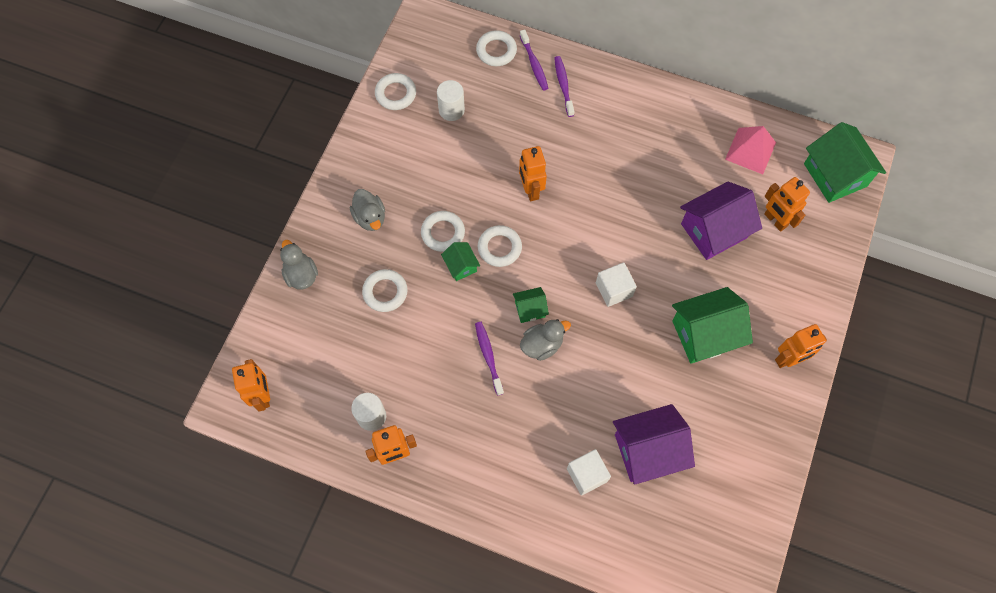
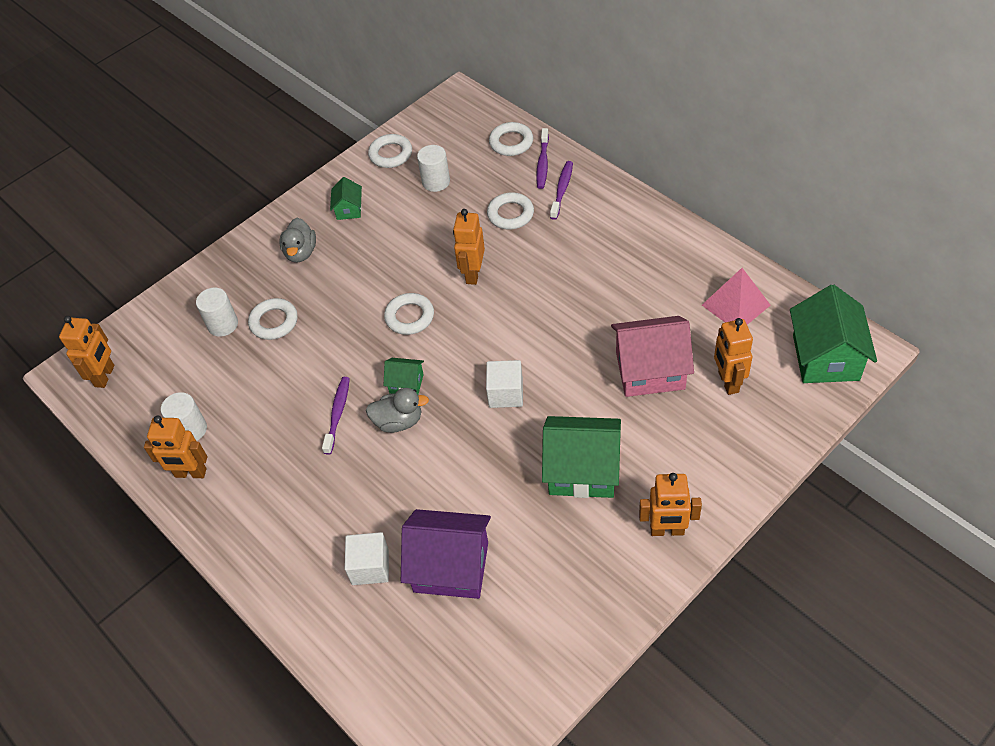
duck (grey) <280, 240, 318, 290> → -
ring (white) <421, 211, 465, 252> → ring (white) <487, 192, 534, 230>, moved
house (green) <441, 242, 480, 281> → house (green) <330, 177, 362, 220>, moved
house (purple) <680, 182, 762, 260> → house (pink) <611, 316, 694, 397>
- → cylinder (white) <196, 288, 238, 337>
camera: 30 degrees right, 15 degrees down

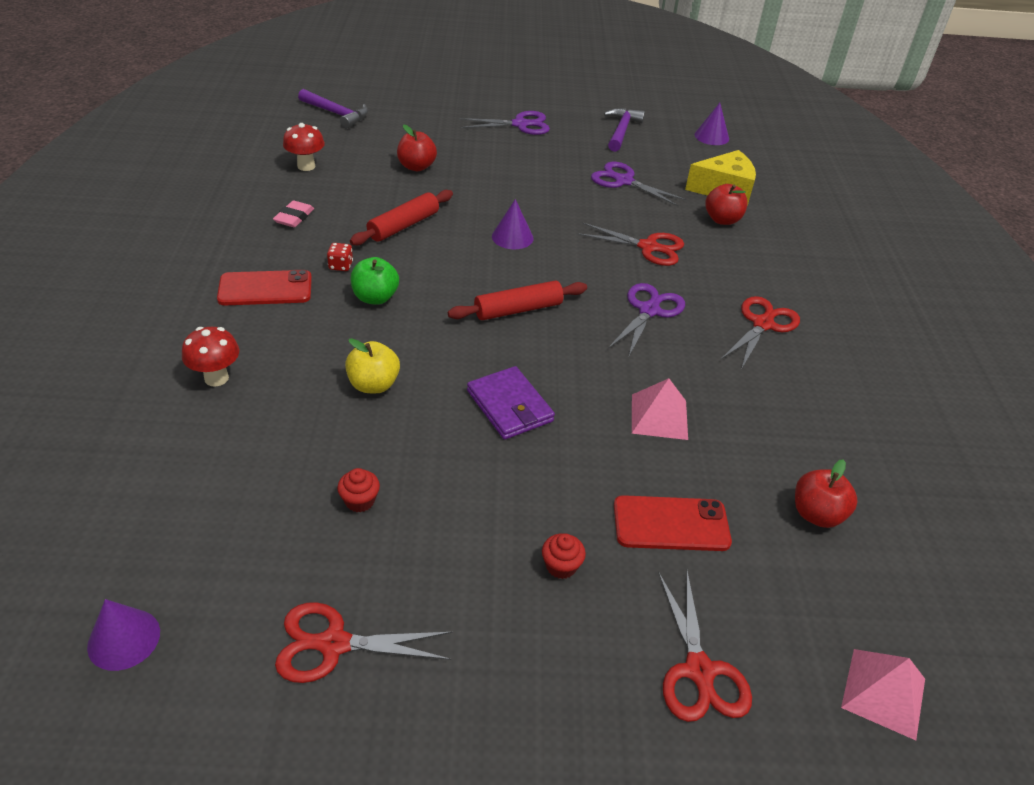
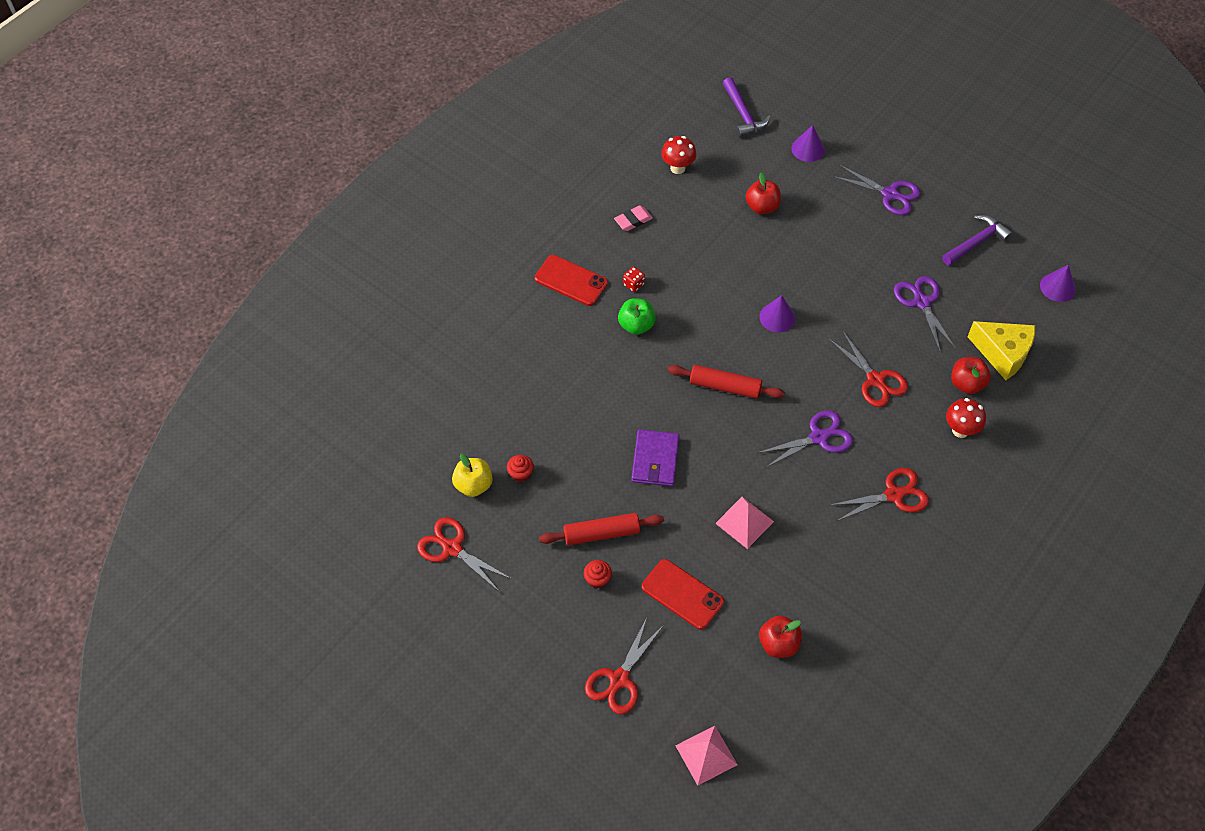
cone (purple) <87, 599, 160, 671> → cone (purple) <791, 125, 825, 162>, moved
mushroom (red) <182, 327, 239, 386> → mushroom (red) <946, 398, 986, 438>, moved
apple (yellow) <345, 338, 400, 393> → apple (yellow) <452, 453, 493, 497>, moved
rolling pin (red) <350, 190, 453, 245> → rolling pin (red) <539, 513, 664, 545>, moved
camera: 40 degrees right, 15 degrees up

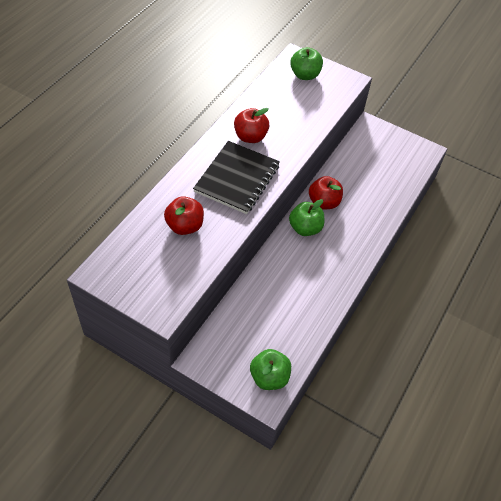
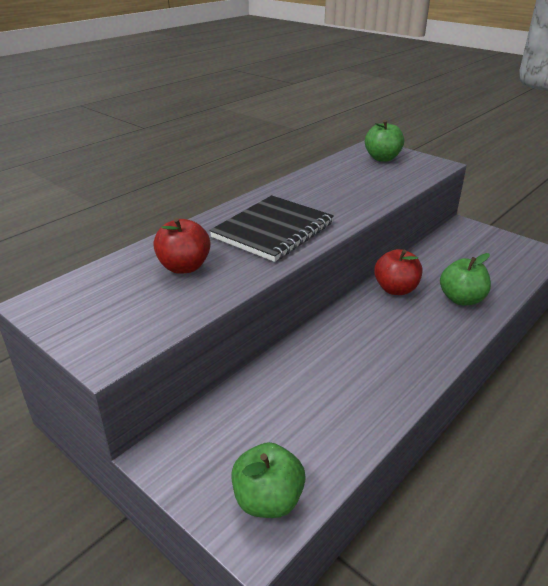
apple (red) <234, 108, 269, 143> → -
apple (green) <289, 199, 324, 236> → apple (green) <440, 253, 491, 305>, moved
camera: 15 degrees right, 20 degrees down

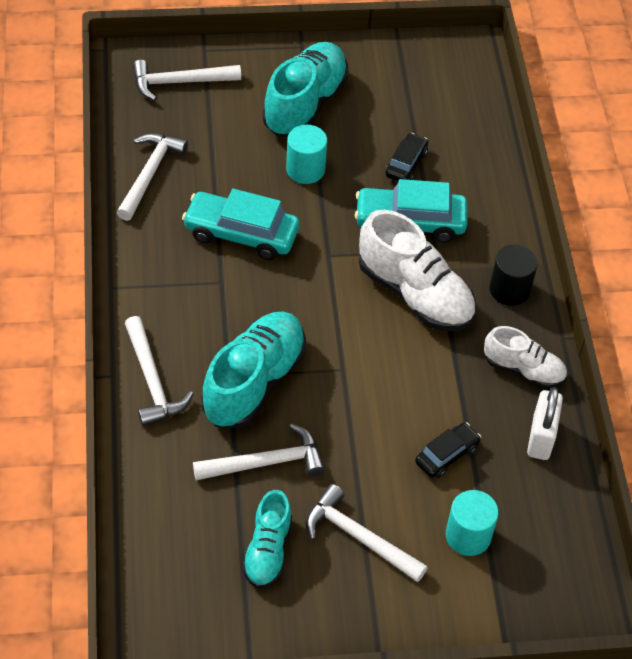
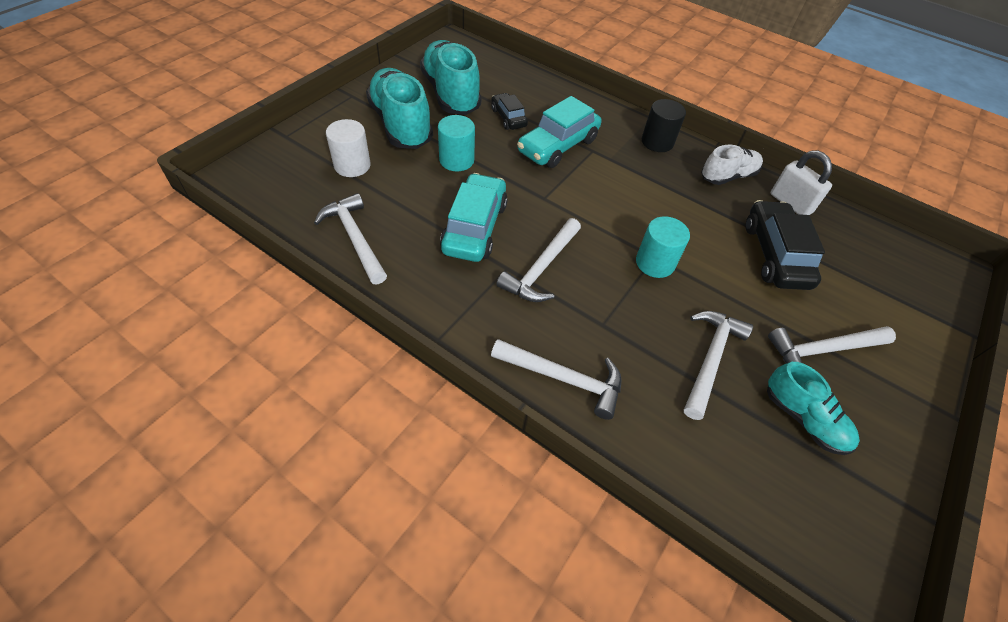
hammer (white) <133, 60, 241, 101> → hammer (white) <496, 218, 581, 302>, moved
car (turquoise) <182, 189, 299, 260> → car (turquoise) <440, 173, 508, 262>, 135 degrees clockwise
shoe (turquoise) <202, 311, 306, 428> → shoe (turquoise) <420, 40, 481, 115>, moved
shoe (white) <359, 210, 476, 331> → -
car (black) <415, 422, 481, 478> → car (black) <746, 200, 825, 290>, x1.76
cylinder (turquoise) <446, 490, 499, 556> → cylinder (turquoise) <636, 216, 690, 278>, moved
- → cylinder (white) <326, 119, 371, 177>
camera: 50 degrees left, 0 degrees up

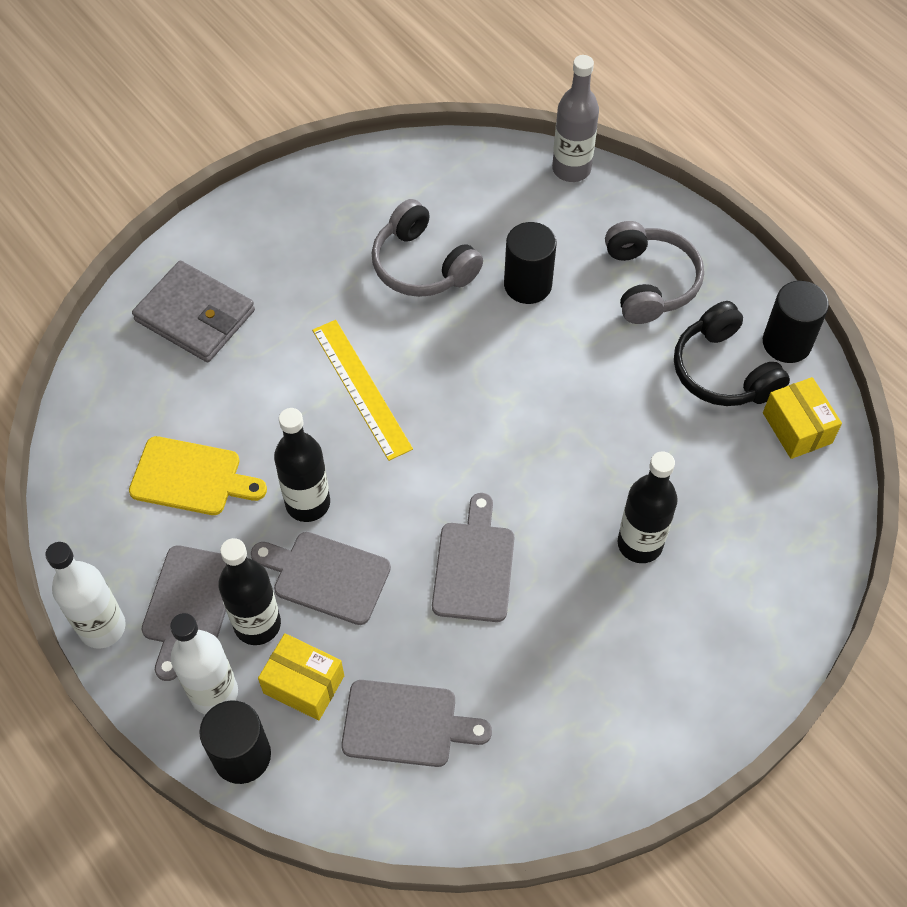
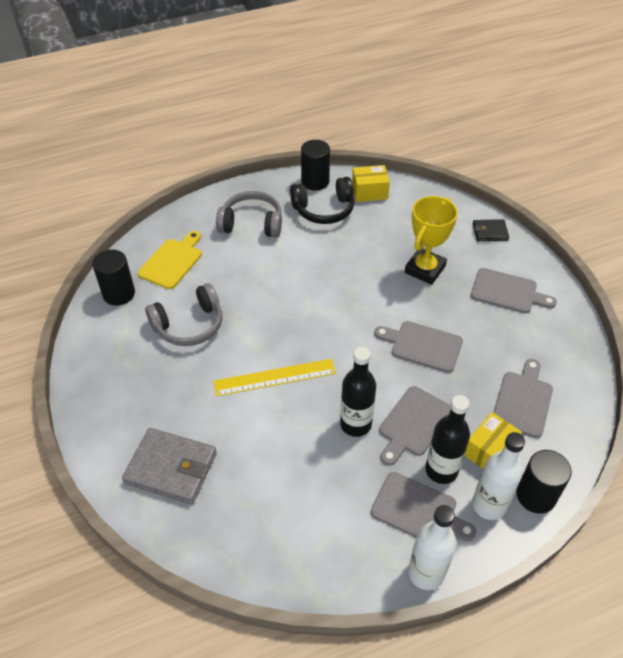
cutting board (yellow) <129, 436, 267, 515> → cutting board (yellow) <138, 231, 202, 289>, moved
wallet (grey) <132, 261, 255, 362> → wallet (grey) <122, 428, 217, 505>, 60 degrees clockwise
cylinder (black) <504, 222, 556, 304> → cylinder (black) <92, 249, 135, 306>, moved
bottle (grey) <552, 55, 599, 182> → -
bottle (black) <618, 451, 678, 563> → trophy (yellow) <405, 196, 458, 285>
- → cutting board (grey) <471, 268, 557, 313>
- → wallet (black) <473, 219, 509, 241>
camera: 75 degrees left, 10 degrees down

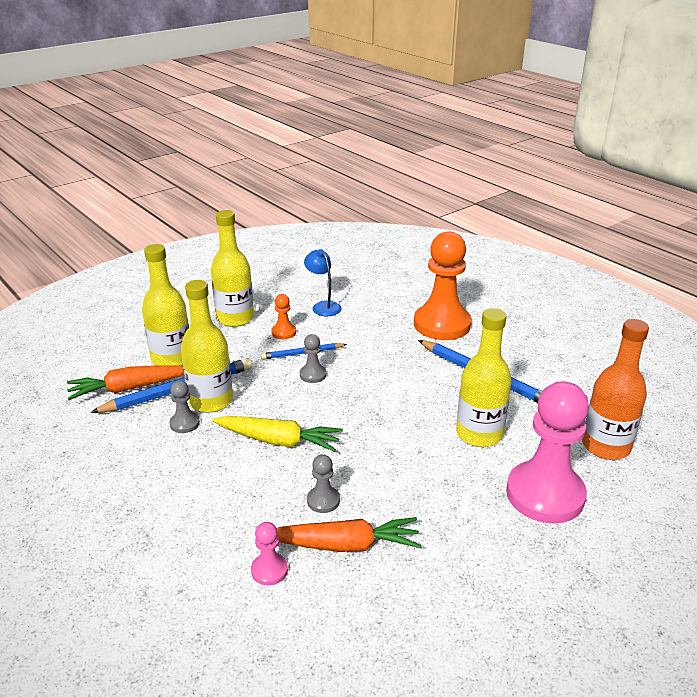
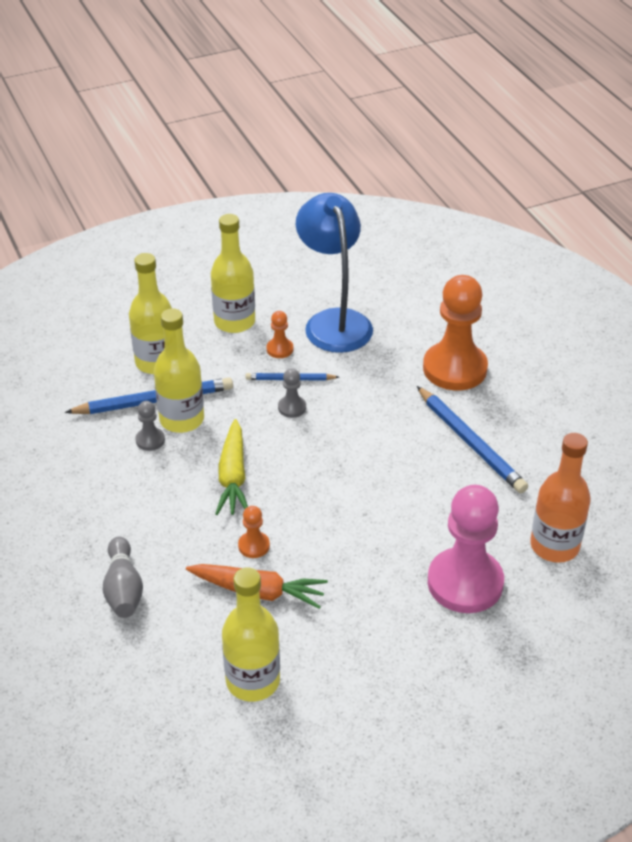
carrot (orange) <67, 365, 184, 400> → -
carrot (yellow) <212, 416, 343, 452> → carrot (yellow) <215, 419, 248, 515>, 60 degrees clockwise
pawn (pink) <251, 522, 288, 586> → -
lamp (blue) <304, 249, 341, 316> → lamp (blue) <296, 193, 373, 353>, x2.07
pawn (grey) <307, 455, 340, 513> → pawn (orange) <238, 506, 270, 558>
bottle (yellow) <456, 308, 511, 447> → bottle (yellow) <222, 567, 280, 702>, moved
- → bowling pin (grey) <103, 537, 143, 618>
camera: 15 degrees right, 10 degrees up

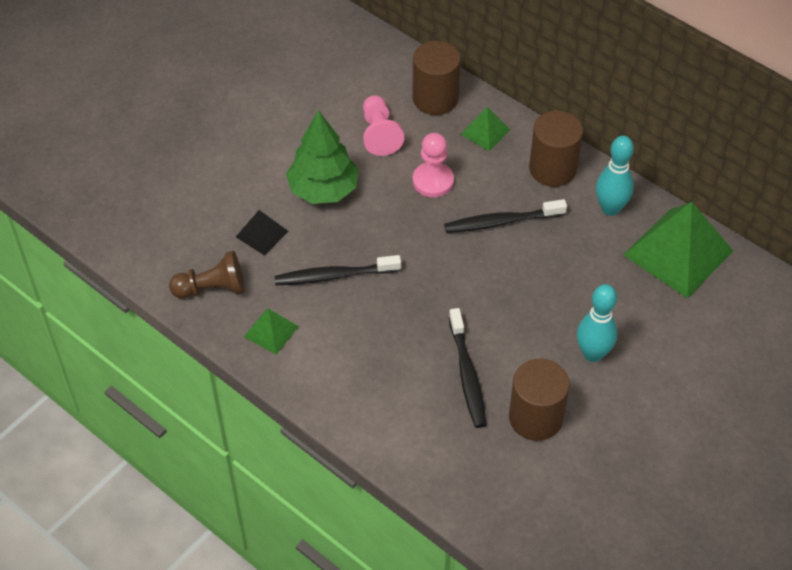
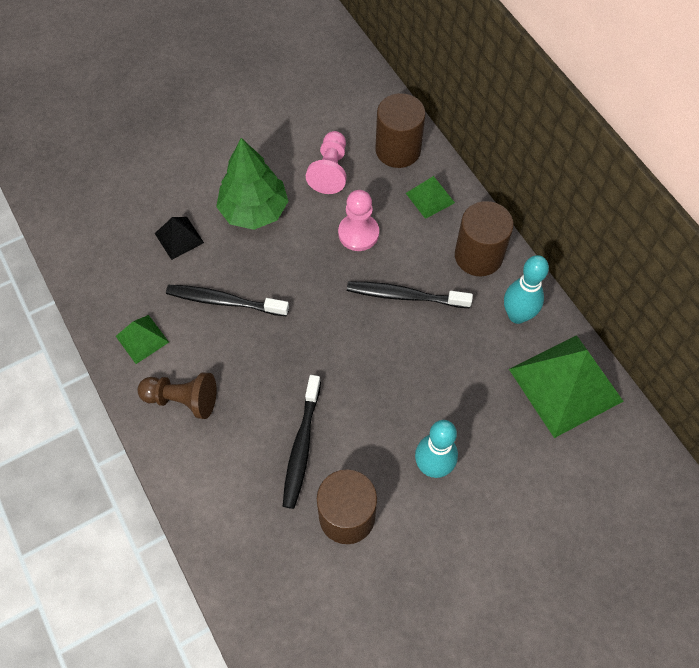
pawn (brown) <169, 251, 244, 298> → pawn (brown) <137, 372, 216, 419>, moved
camera: 20 degrees right, 10 degrees up

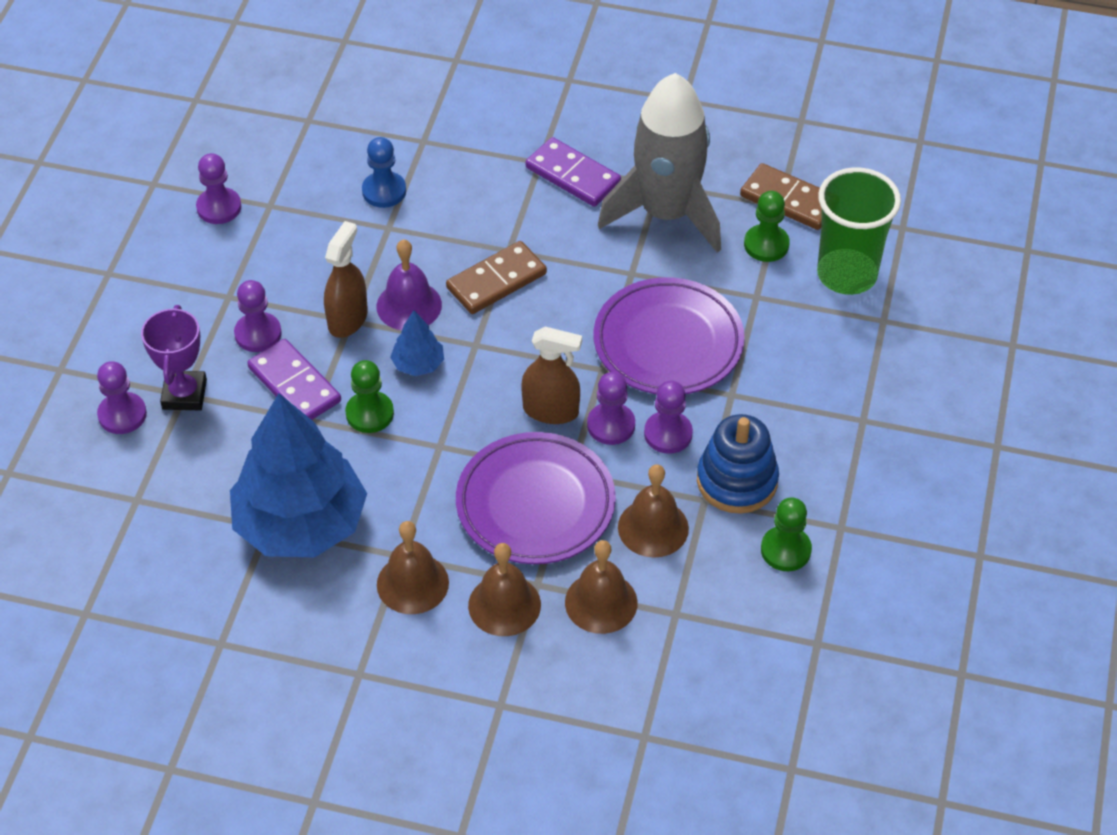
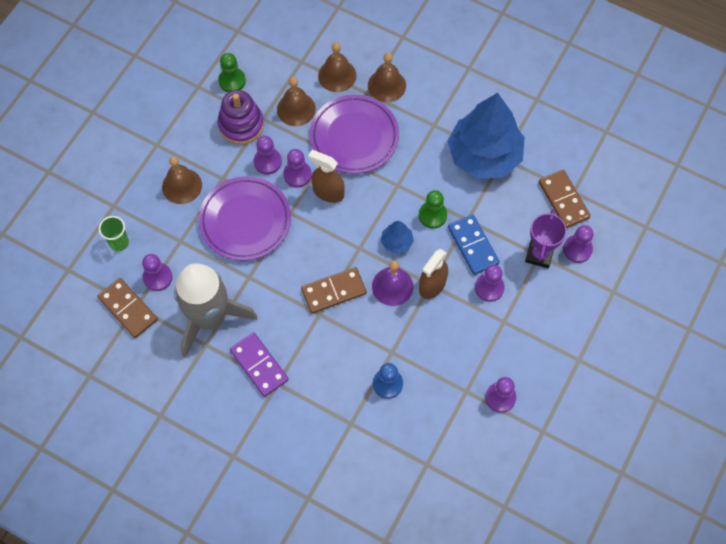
domino (purple) <247, 339, 341, 420> → domino (blue) <448, 214, 500, 275>
bell (brown) <377, 521, 449, 614> → bell (brown) <162, 156, 202, 204>, moved
stacking toy (blue) <697, 414, 779, 514> → stacking toy (purple) <218, 90, 264, 145>
pawn (green) <744, 191, 790, 262> → pawn (purple) <142, 254, 173, 291>
cup (green) <817, 167, 901, 295> → cup (green) <99, 216, 129, 251>, x0.52
- → domino (brown) <539, 170, 591, 228>
camera: 165 degrees left, 15 degrees up

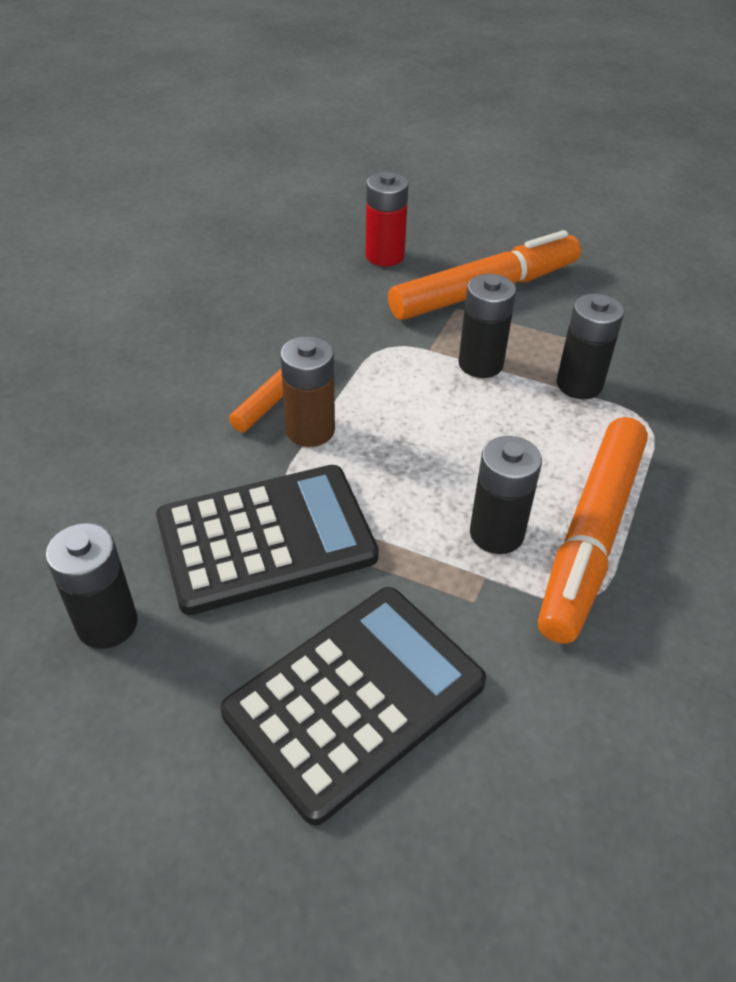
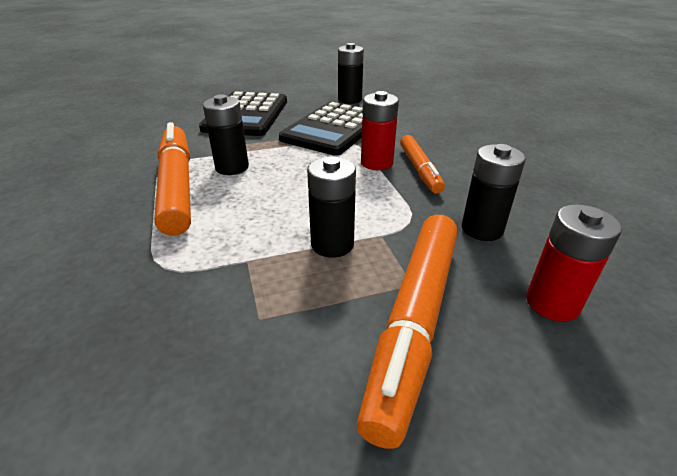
battery (brown) <280, 336, 335, 447> → battery (red) <361, 91, 399, 170>
battery (black) <557, 293, 624, 399> → battery (black) <462, 144, 526, 241>, moved
camera: 140 degrees right, 10 degrees down

